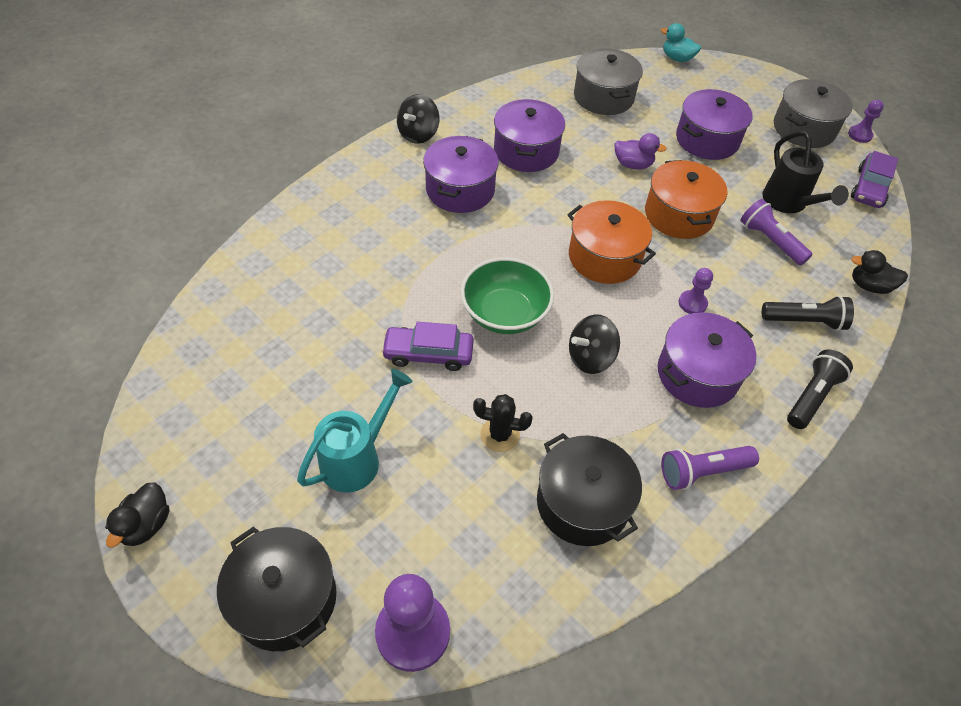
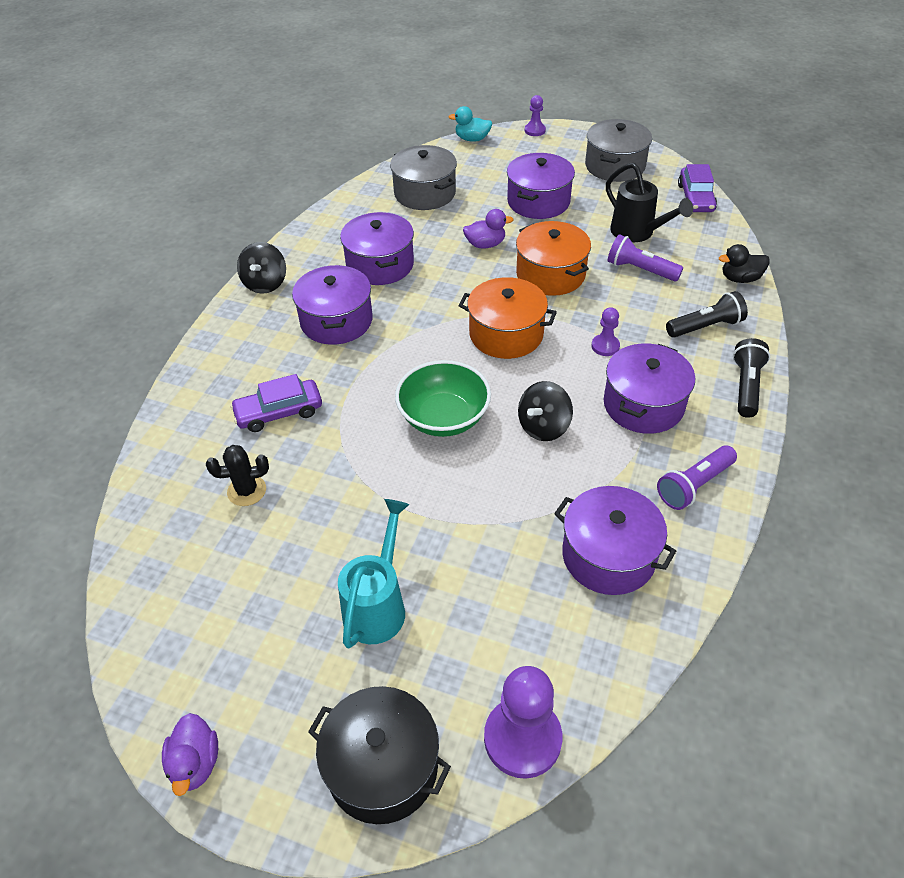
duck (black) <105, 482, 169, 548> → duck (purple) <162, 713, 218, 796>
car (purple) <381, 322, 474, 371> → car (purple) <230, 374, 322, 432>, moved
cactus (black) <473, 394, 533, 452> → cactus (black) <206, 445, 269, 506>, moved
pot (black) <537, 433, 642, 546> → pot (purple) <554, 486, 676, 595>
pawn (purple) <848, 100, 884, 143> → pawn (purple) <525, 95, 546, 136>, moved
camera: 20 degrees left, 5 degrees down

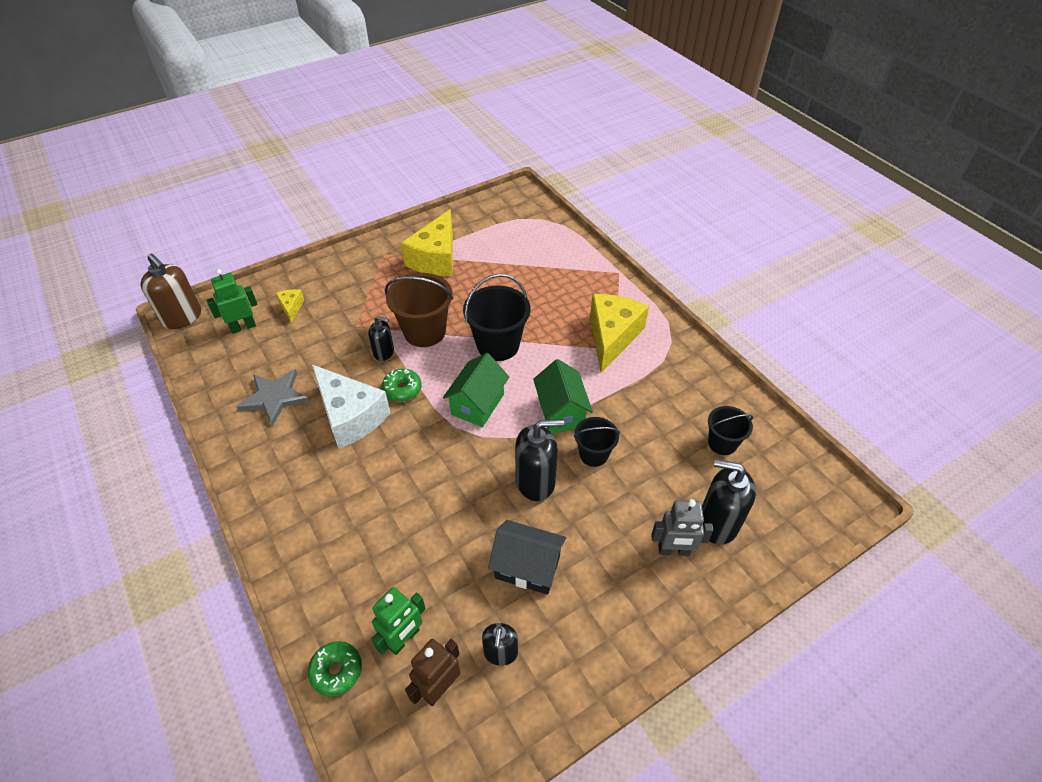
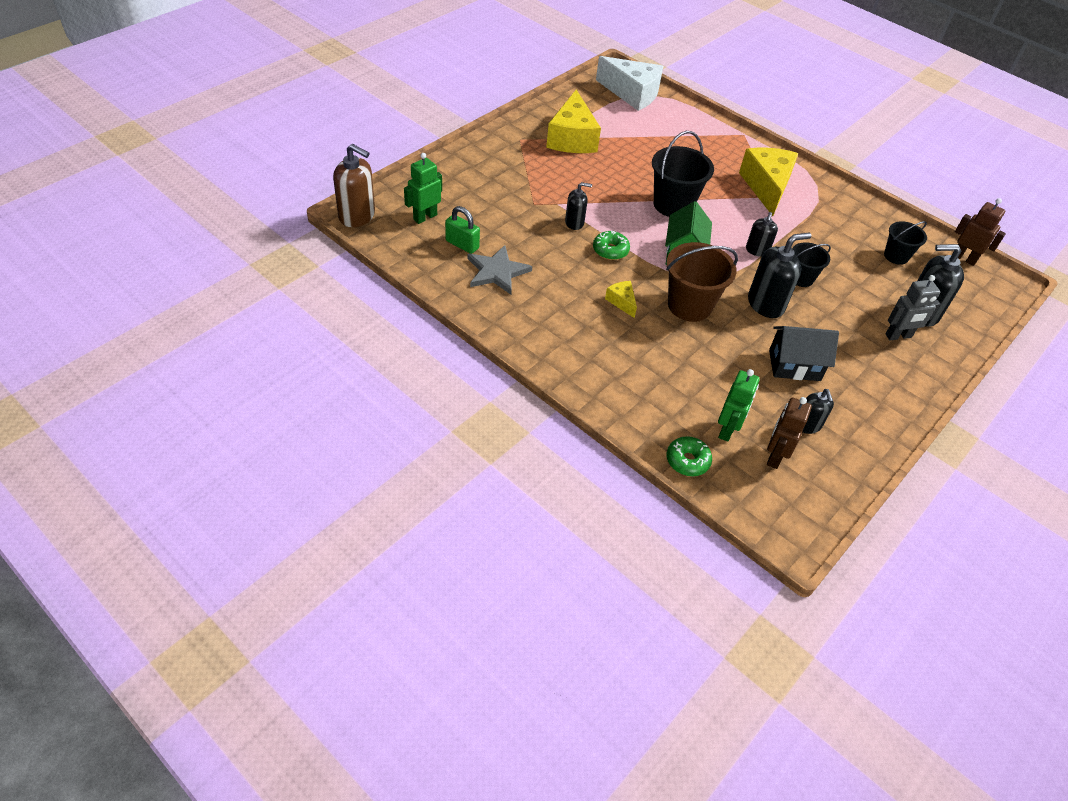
cheese (yellow) <276, 289, 304, 323> → cheese (yellow) <605, 281, 637, 318>, moved
cheese (white) <312, 365, 391, 449> → cheese (white) <596, 56, 663, 111>, moved
bucket (brown) <385, 273, 453, 347> → bucket (brown) <666, 242, 738, 322>, moved
house (green) <533, 359, 593, 433> → soap dispenser (black) <746, 212, 778, 257>
- → padlock (green) <445, 206, 480, 254>
- → robot (brown) <952, 198, 1006, 266>
camera: 20 degrees left, 0 degrees up

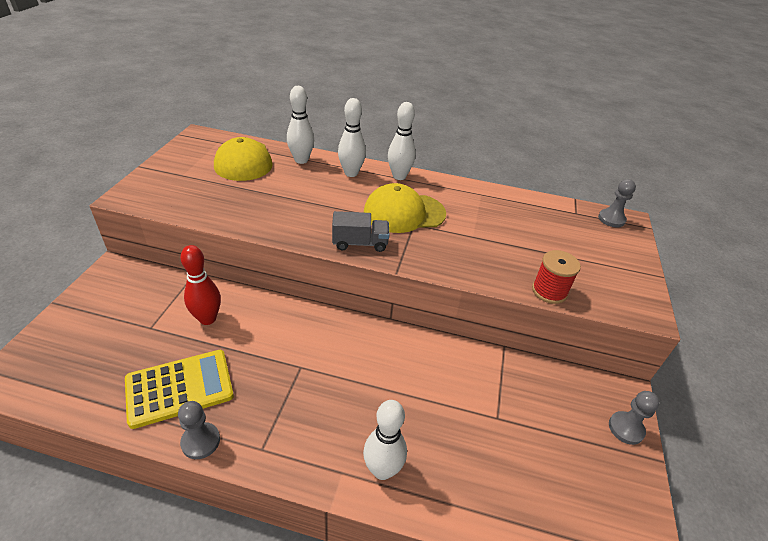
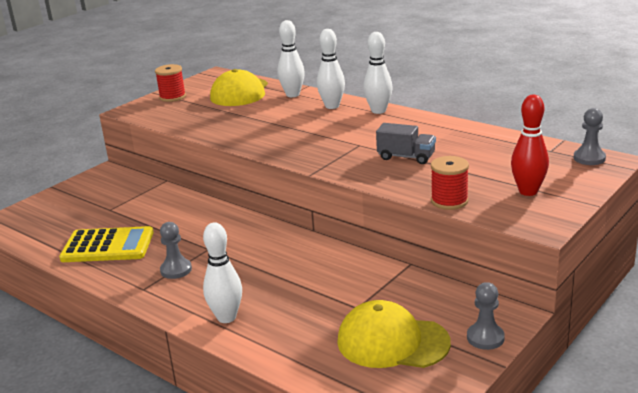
pawn (grey) <178, 401, 220, 459> → pawn (grey) <160, 222, 192, 279>, moved
bowling pin (red) <181, 245, 221, 325> → bowling pin (red) <511, 95, 549, 196>, moved
truck (grey) <332, 211, 389, 252> → truck (grey) <376, 123, 436, 164>, moved
cap (yellow) <364, 183, 446, 233> → cap (yellow) <337, 300, 451, 368>, moved
- → spool (red) <155, 64, 186, 102>
camera: 30 degrees right, 15 degrees down

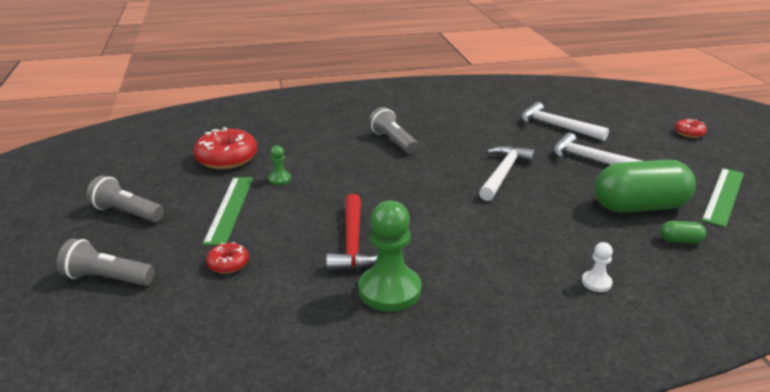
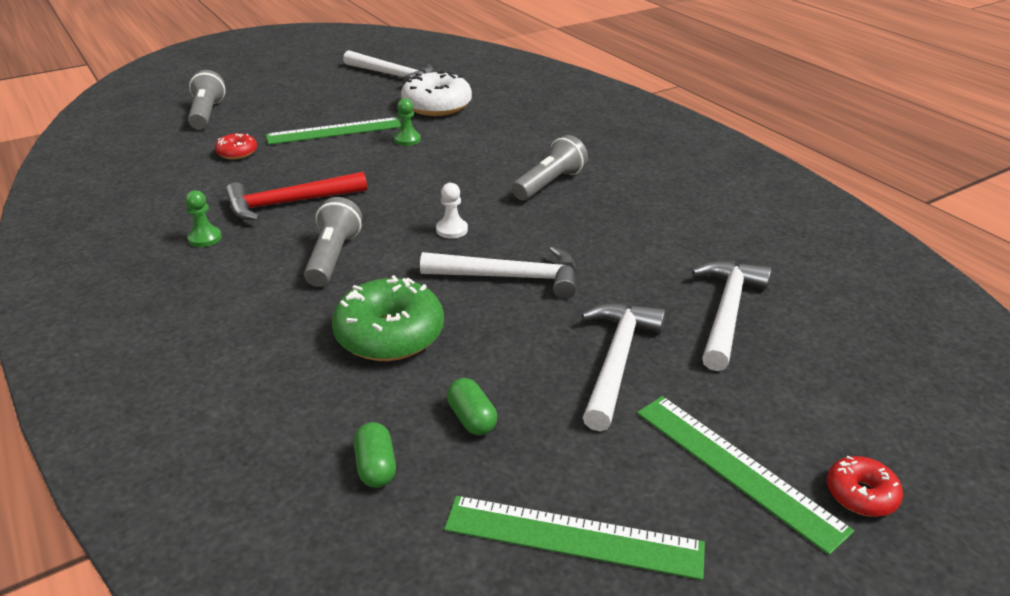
flashlight (grey) <86, 175, 164, 222> → flashlight (grey) <304, 197, 362, 287>, moved
donut (red) <193, 127, 257, 169> → donut (white) <401, 70, 472, 116>
pawn (green) <359, 200, 421, 312> → pawn (green) <185, 190, 222, 247>, x0.47
pawn (white) <582, 242, 613, 292> → pawn (white) <436, 183, 468, 239>, moved
capsule (green) <595, 160, 696, 213> → capsule (green) <447, 378, 497, 435>, x0.40
- → donut (green) <332, 275, 444, 361>
- → hammer (white) <343, 50, 434, 84>
- → ruler (green) <637, 396, 854, 555>
camera: 70 degrees right, 5 degrees up

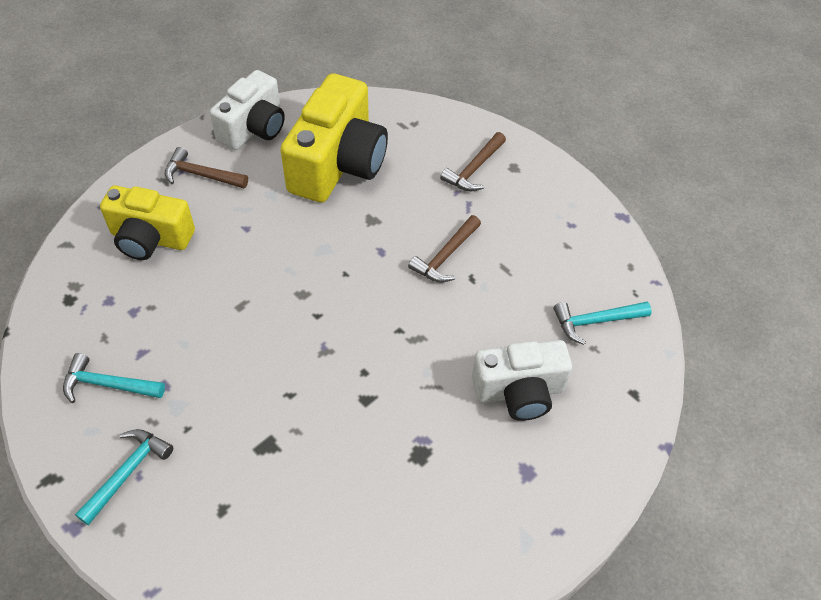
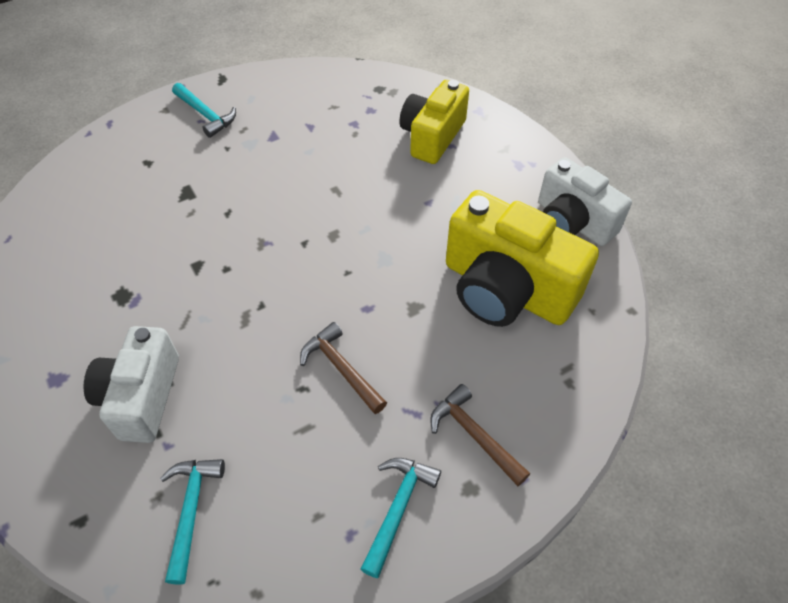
hammer (turquoise) <63, 353, 165, 403> → hammer (turquoise) <360, 458, 441, 578>, moved
hammer (brown) <165, 147, 248, 188> → -
camera: 105 degrees right, 0 degrees up

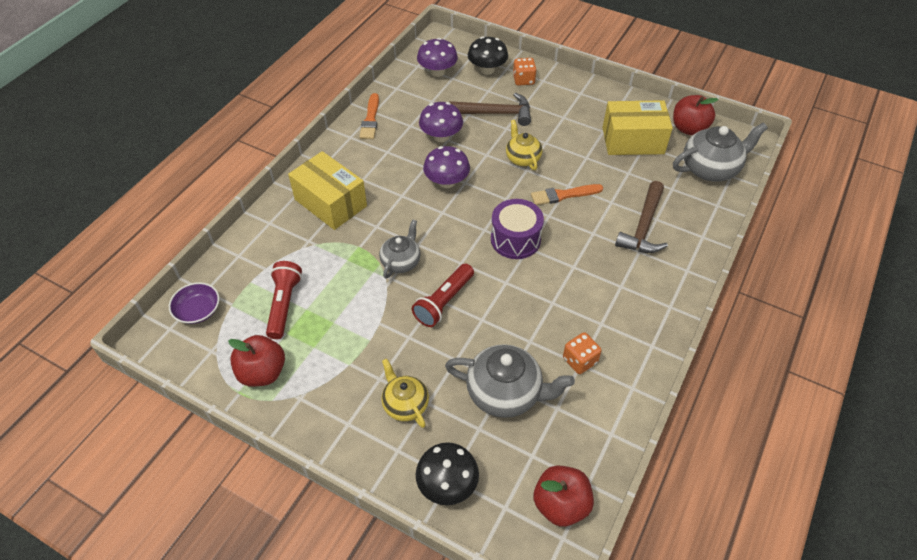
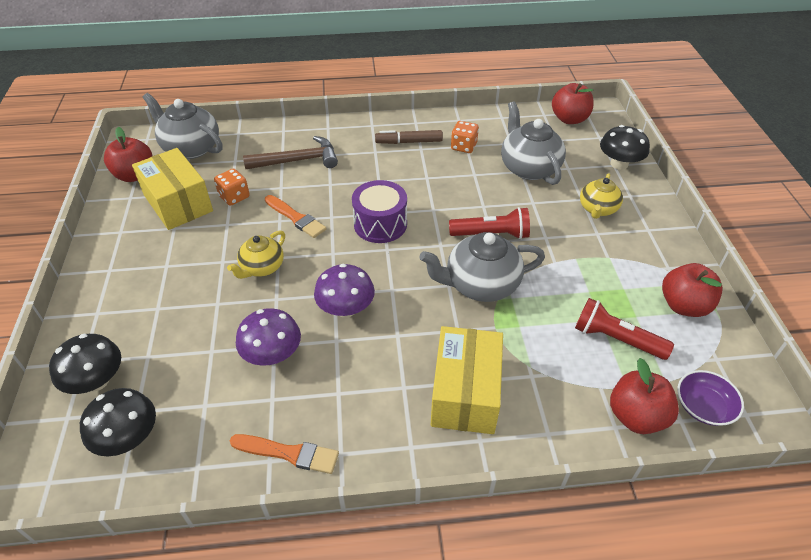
flashlight (red) <266, 261, 302, 339> → flashlight (red) <575, 298, 674, 360>, 60 degrees clockwise
brush (orange) <359, 93, 379, 139> → brush (orange) <230, 434, 339, 474>, 45 degrees clockwise
teapot (grey) <379, 220, 421, 279> → teapot (grey) <419, 232, 545, 302>, x1.62
mushroom (purple) <417, 38, 458, 77> → mushroom (black) <80, 388, 156, 456>
hammer (brown) <449, 93, 531, 126> → -
dice (orange) <513, 58, 537, 86> → dice (orange) <214, 169, 250, 206>, moved
- → marker (brown) <375, 130, 443, 144>
- → apple (red) <610, 358, 679, 434>
camera: 125 degrees left, 5 degrees down

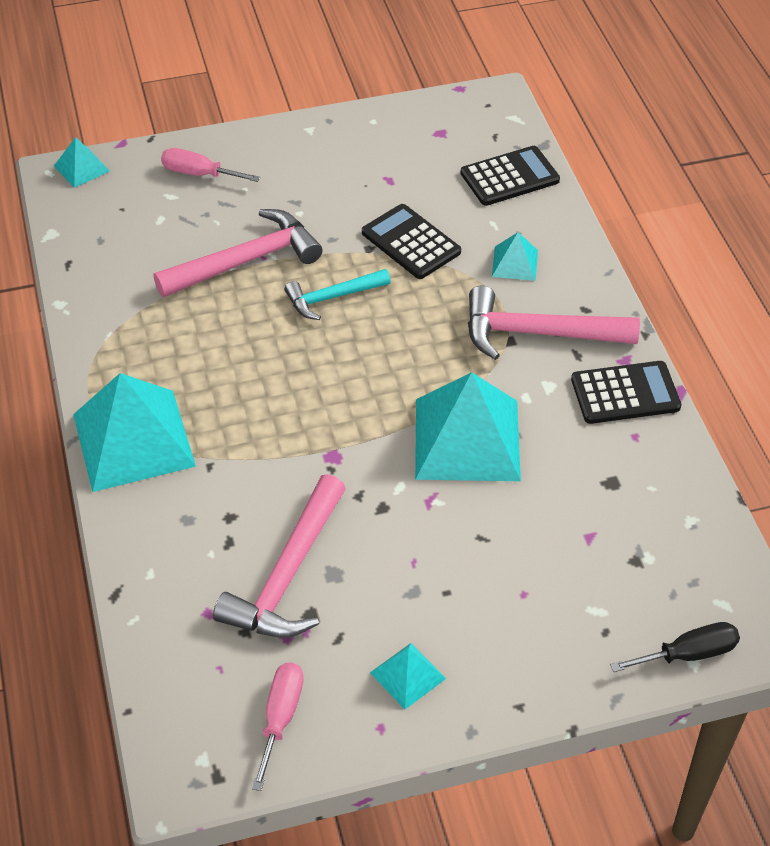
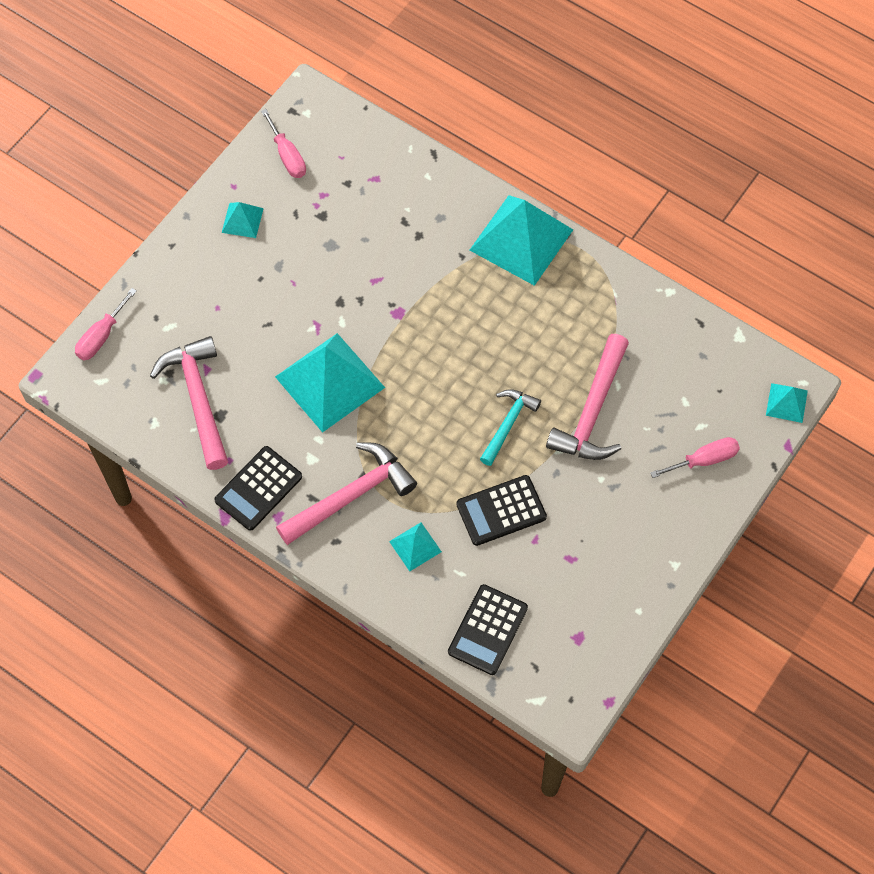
hammer (pink) <213, 474, 346, 638> → hammer (pink) <150, 336, 228, 470>, moved
calculator (black) <362, 204, 461, 279> → calculator (black) <456, 475, 547, 546>, 150 degrees clockwise
screwdriver (black) <610, 622, 740, 672> → screwdriver (pink) <75, 288, 137, 360>
camera: 140 degrees right, 15 degrees up

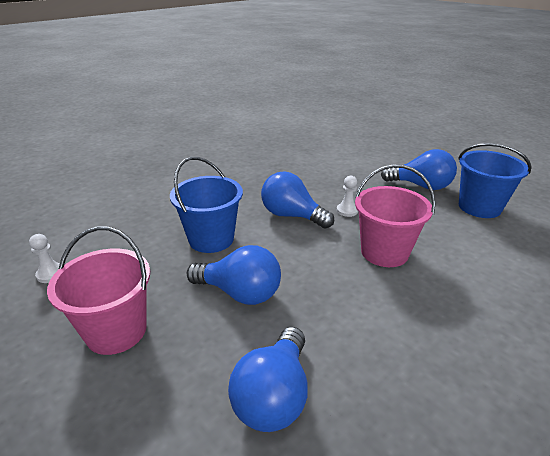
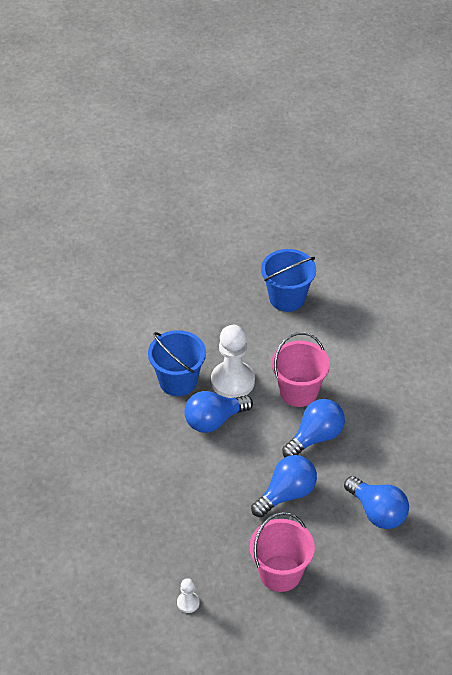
bucket (blue) <170, 157, 243, 253> → bucket (blue) <148, 330, 206, 396>, moved
pawn (white) <337, 176, 358, 217> → pawn (white) <211, 325, 255, 398>, x2.20
light bulb (blue) <381, 149, 457, 190> → light bulb (blue) <282, 399, 345, 457>, moved
camera: 60 degrees left, 15 degrees up

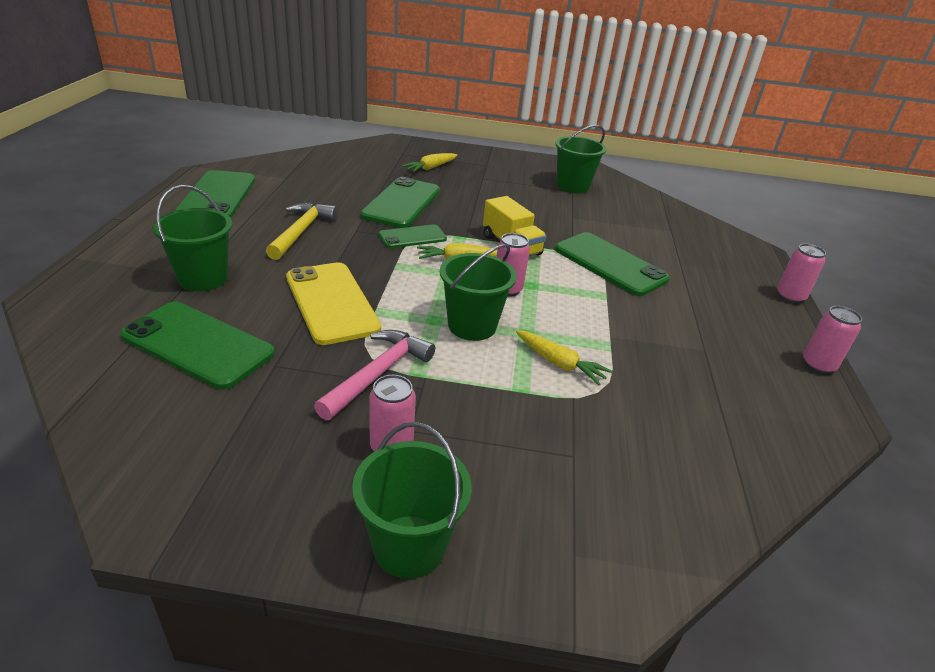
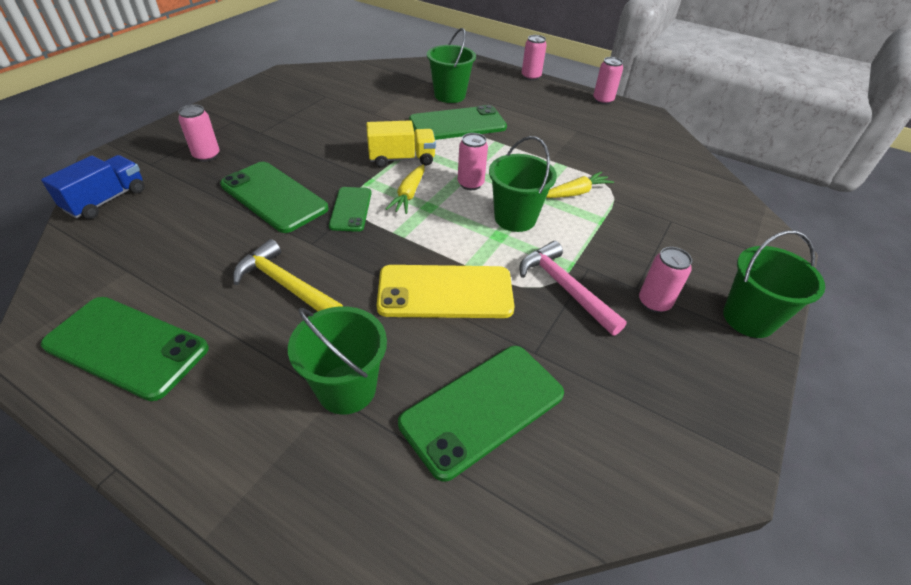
carrot (yellow) <402, 153, 457, 172> → can (pink) <178, 104, 220, 162>
bucket (green) <555, 125, 607, 194> → bucket (green) <427, 28, 476, 103>, moved
- → truck (blue) <41, 155, 144, 219>
camera: 65 degrees left, 10 degrees up

